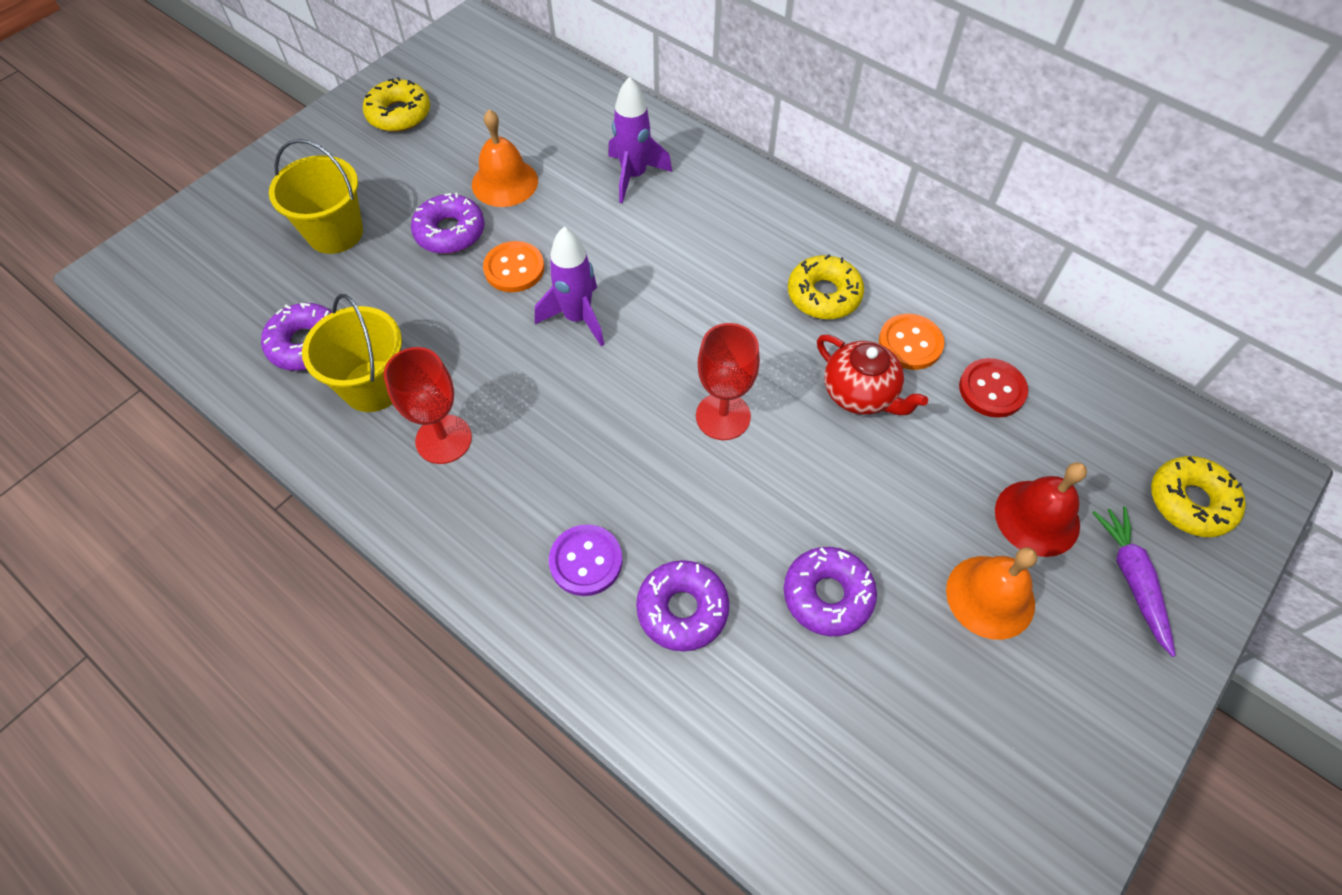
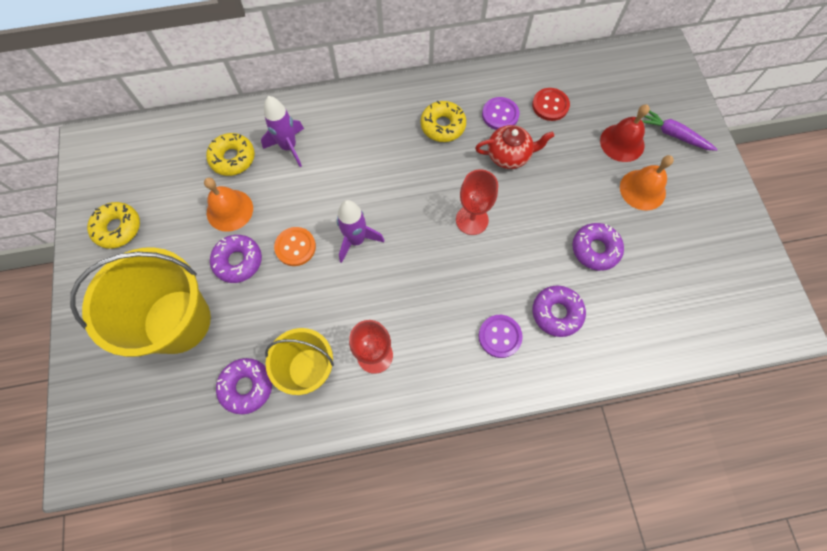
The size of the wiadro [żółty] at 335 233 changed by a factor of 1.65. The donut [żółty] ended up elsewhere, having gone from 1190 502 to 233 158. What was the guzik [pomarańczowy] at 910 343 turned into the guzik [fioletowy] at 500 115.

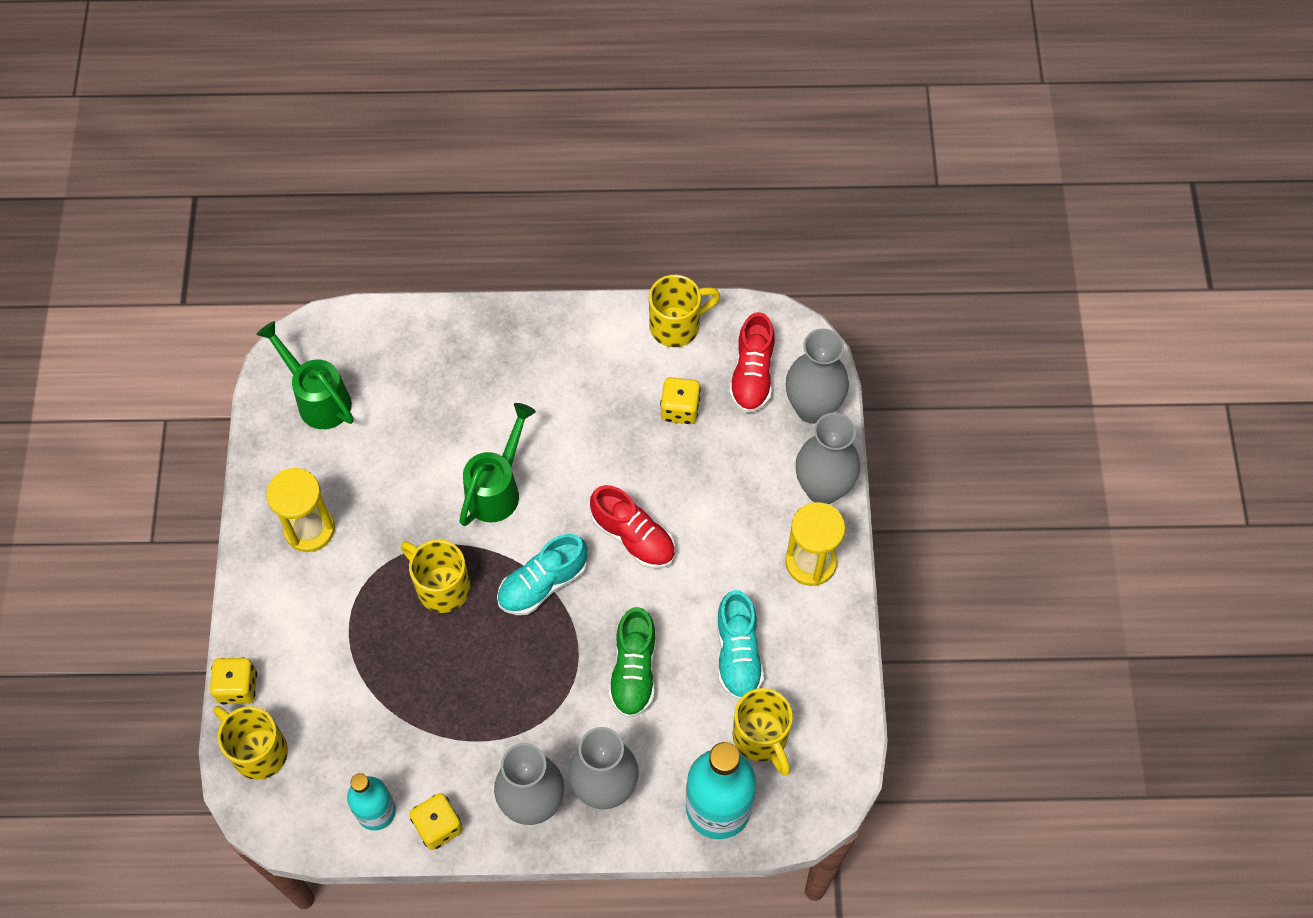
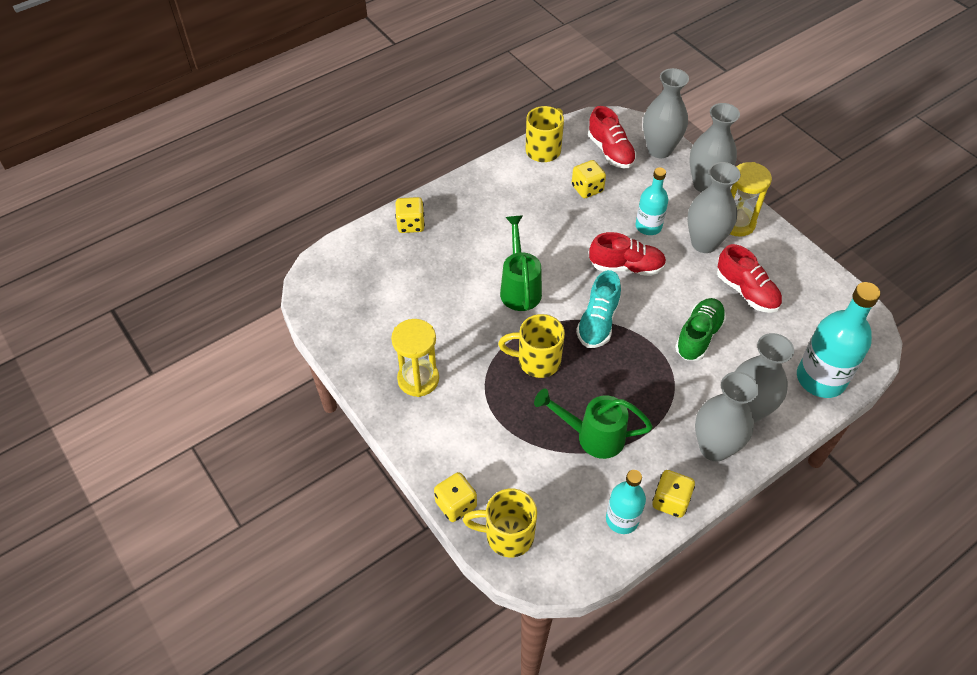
The second view gained the kostka do gry [żółty] at 411 224. The konewka [zielony] ended up elsewhere, having gone from 318 398 to 592 436. The second view gained the butelka [turkusowy] at 648 226. The but [zielony] at 634 671 ended up facing another way, 120 degrees counterclockwise from before. The second view gained the wazon [szary] at 704 243. What was the but [turkusowy] at 737 654 turned into the but [czerwony] at 746 291. The second view lost the kubek [żółty] at 761 738.

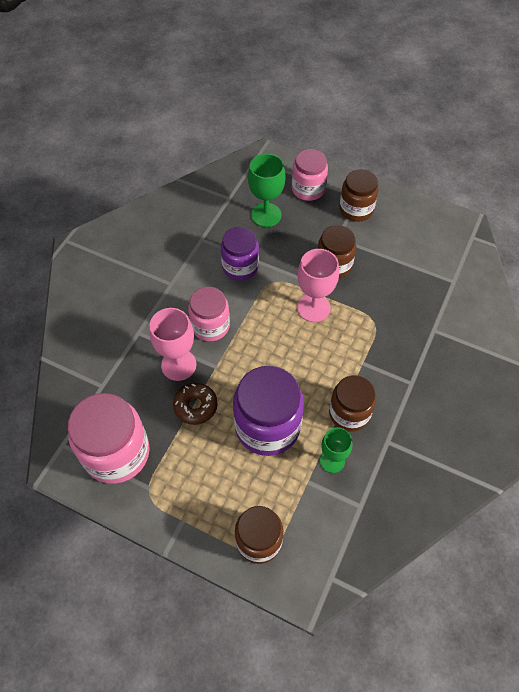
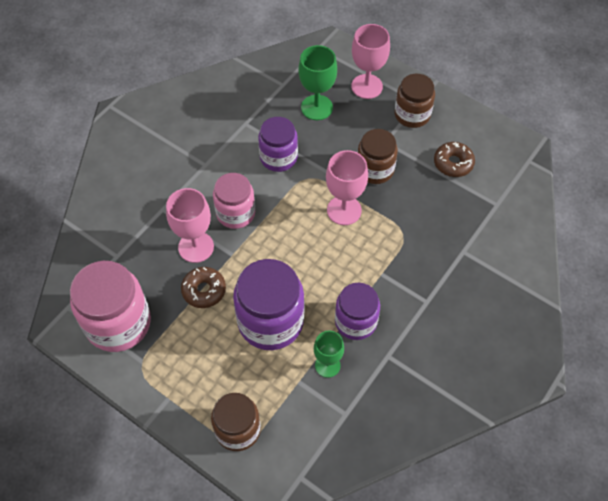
What was the słoik [brązowy] at 349 413 turned into the słoik [fioletowy] at 355 321. Where the słoik [różowy] stood at 308 189, the kielich [różowy] came to stand at 367 86. The second view gained the donut [brązowy] at 453 163.

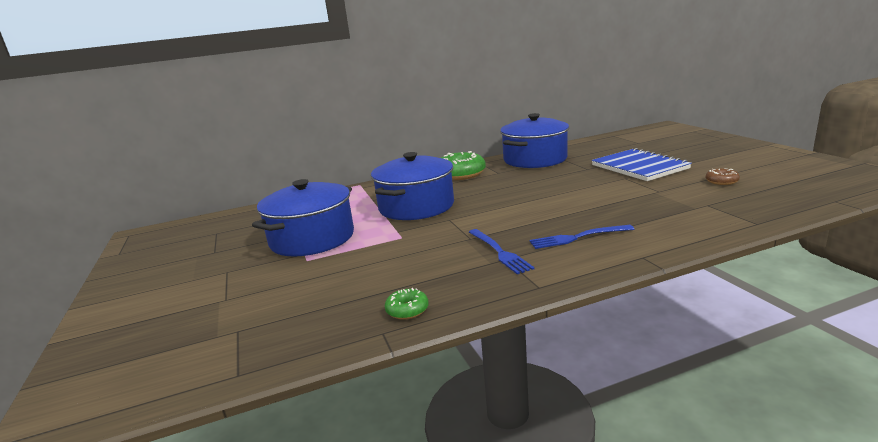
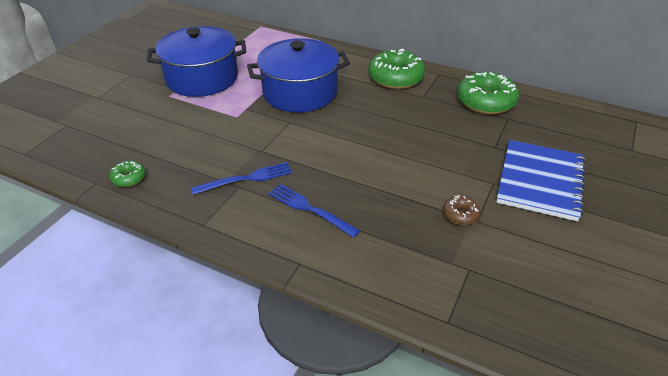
The widelec [niebieski] at 500 252 ended up facing another way, 135 degrees counterclockwise from before. The donut [brązowy] ended up elsewhere, having gone from 721 181 to 460 215. Where the garnek [niebieski] stood at 535 159, the donut [zielony] came to stand at 485 101.

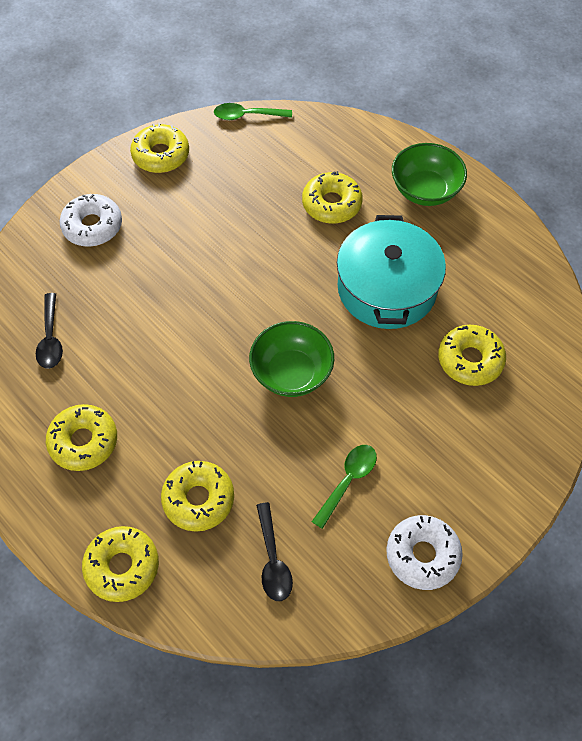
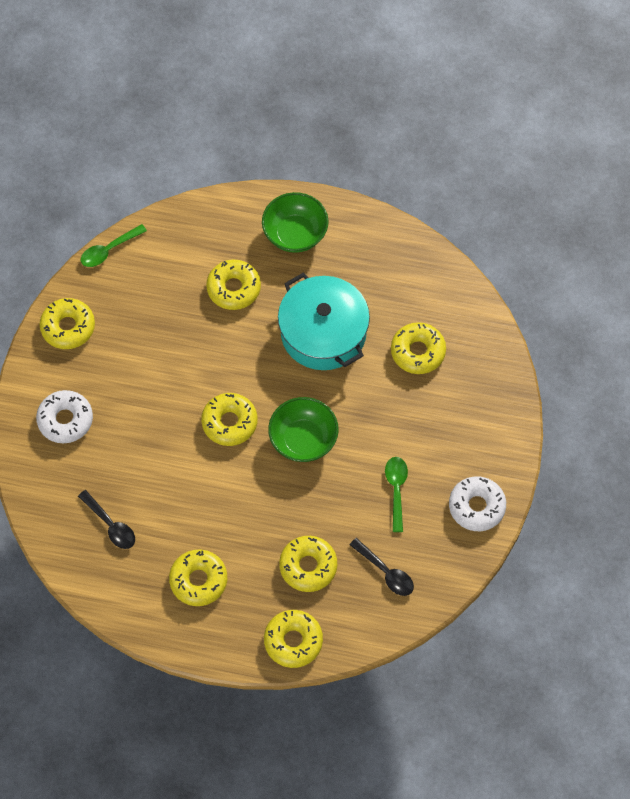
The second view gained the donut [żółty] at 229 422.

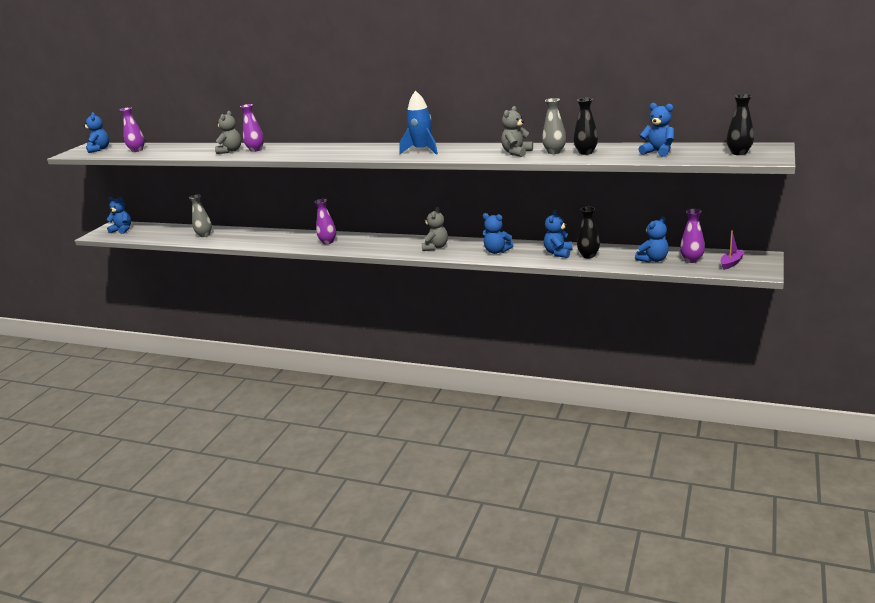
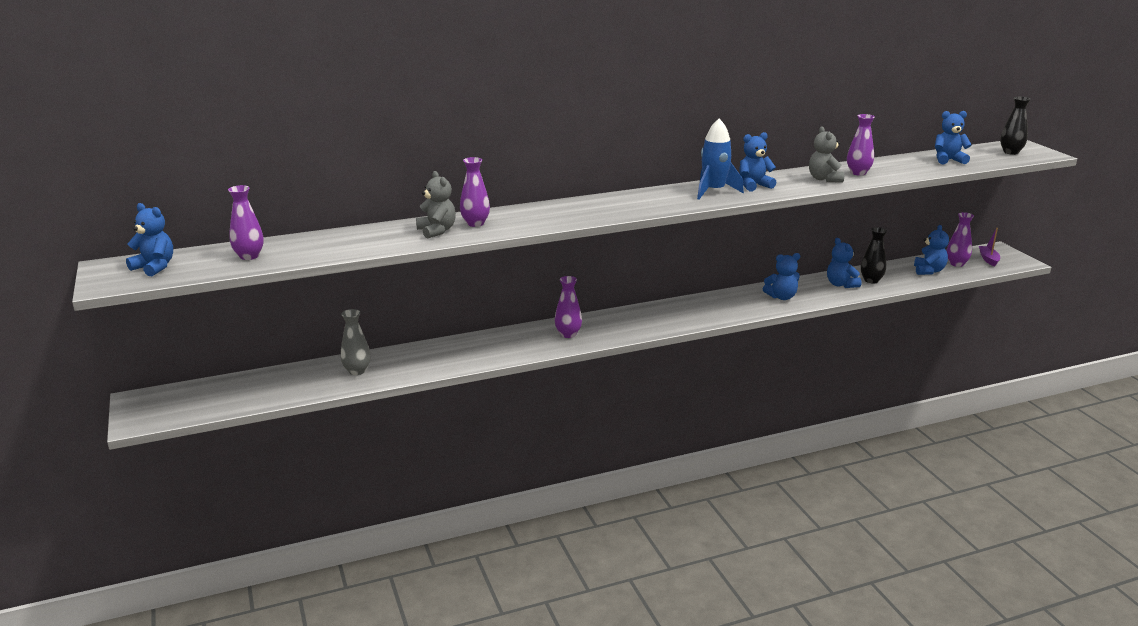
The miś [niebieski] ended up elsewhere, having gone from 122 230 to 754 185. What was the wazon [szary] at 554 152 turned into the wazon [fioletowy] at 858 173. The second view lost the miś [szary] at 435 247. The second view lost the wazon [czarny] at 586 152.

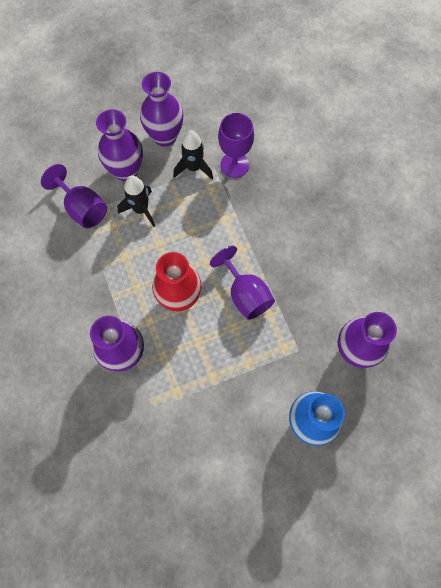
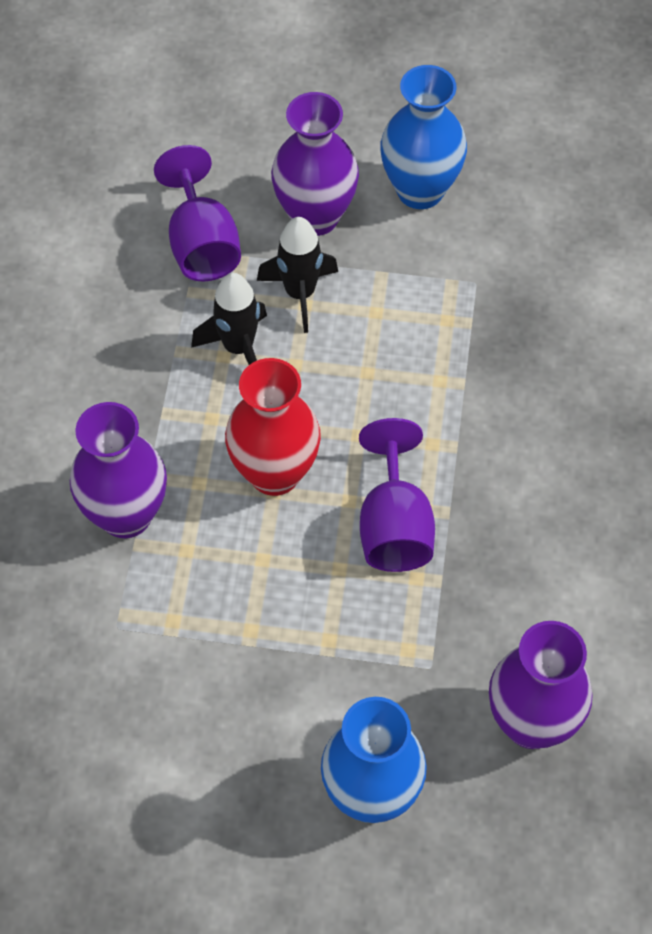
The rakieta [czarny] ended up elsewhere, having gone from 194 168 to 238 347. What was the wazon [fioletowy] at 165 136 turned into the wazon [niebieski] at 420 190. The second view lost the kielich [fioletowy] at 234 165.

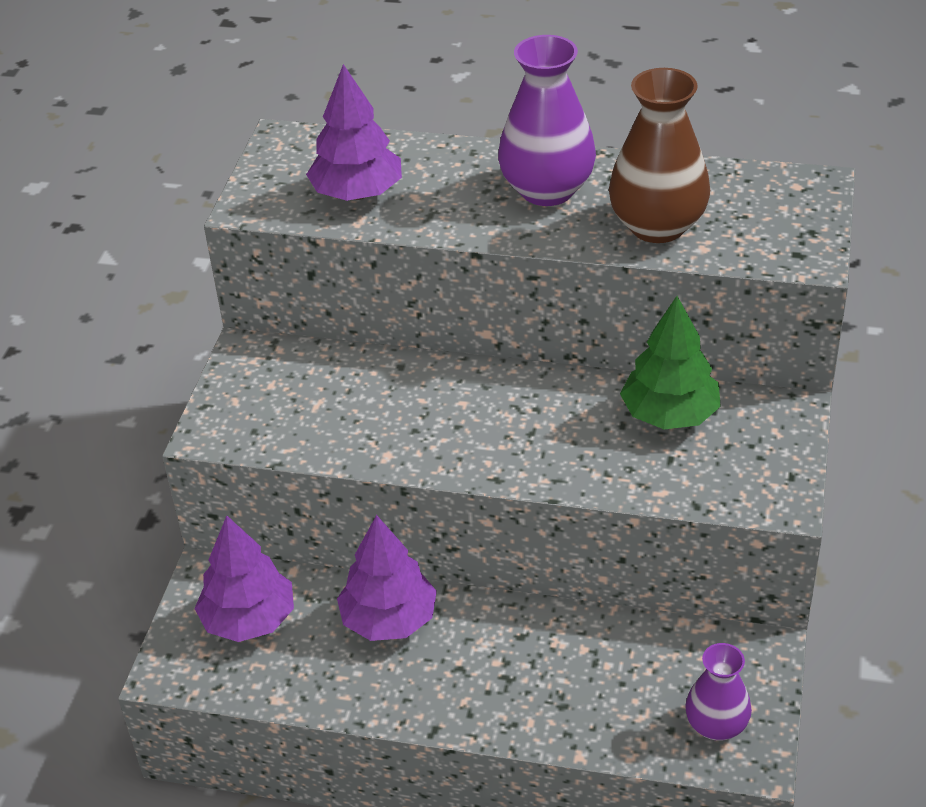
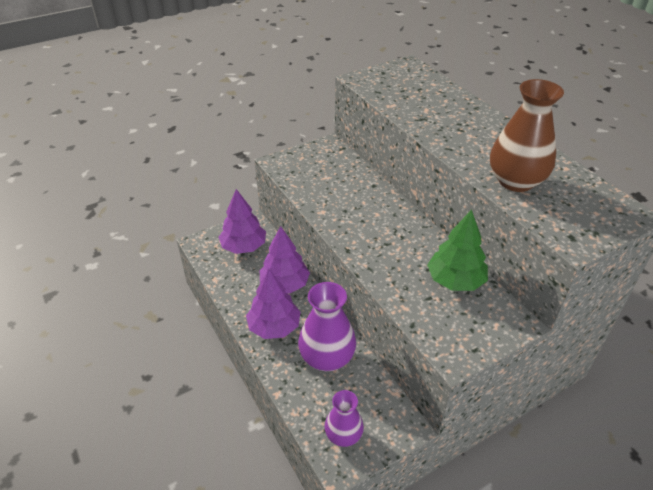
The drzewko [fioletowy] ended up elsewhere, having gone from 357 193 to 274 327. The wazon [fioletowy] ended up elsewhere, having gone from 547 190 to 327 358.

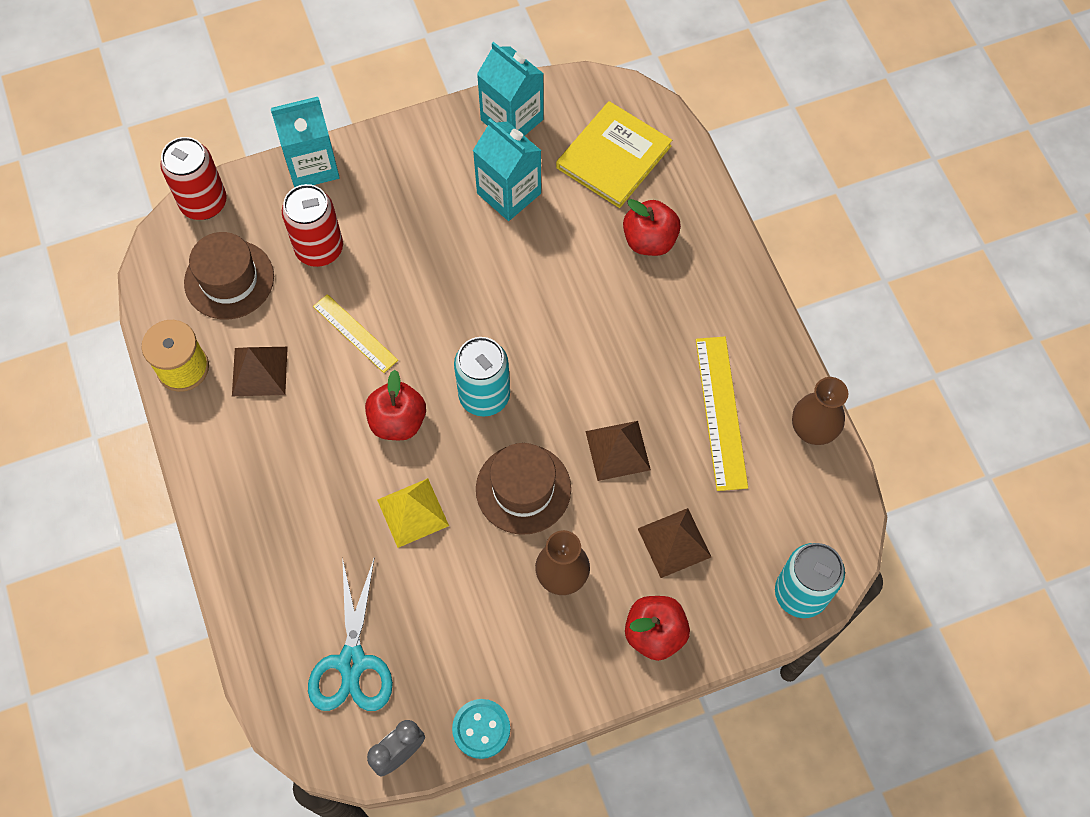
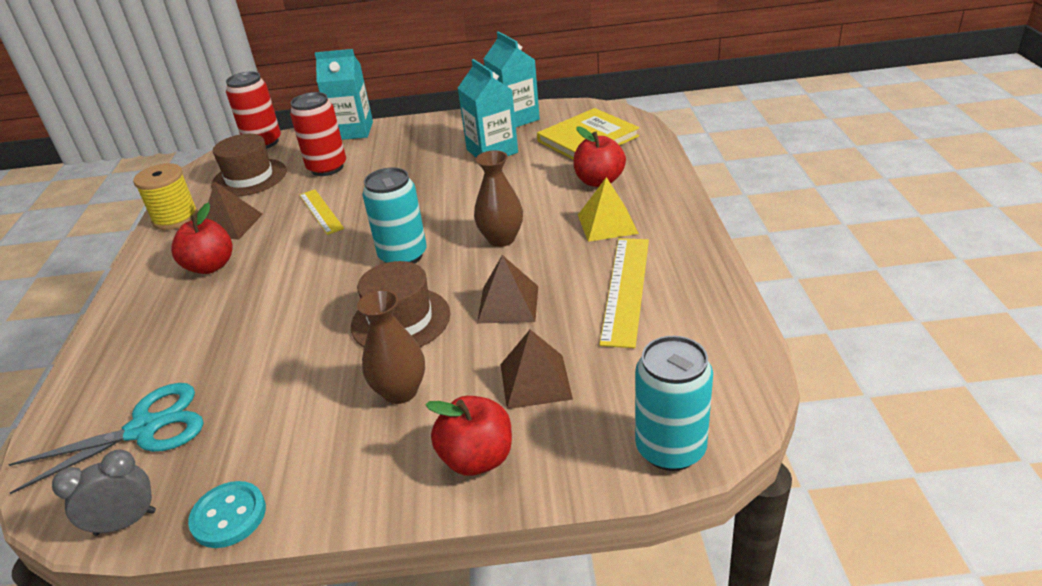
The nożyczki [turkusowy] at 352 662 ended up facing another way, 135 degrees counterclockwise from before. The jabłko [czerwony] ended up elsewhere, having gone from 398 421 to 210 266. The wazon [brązowy] ended up elsewhere, having gone from 812 430 to 501 239. The piramida [żółty] ended up elsewhere, having gone from 412 512 to 607 224.

